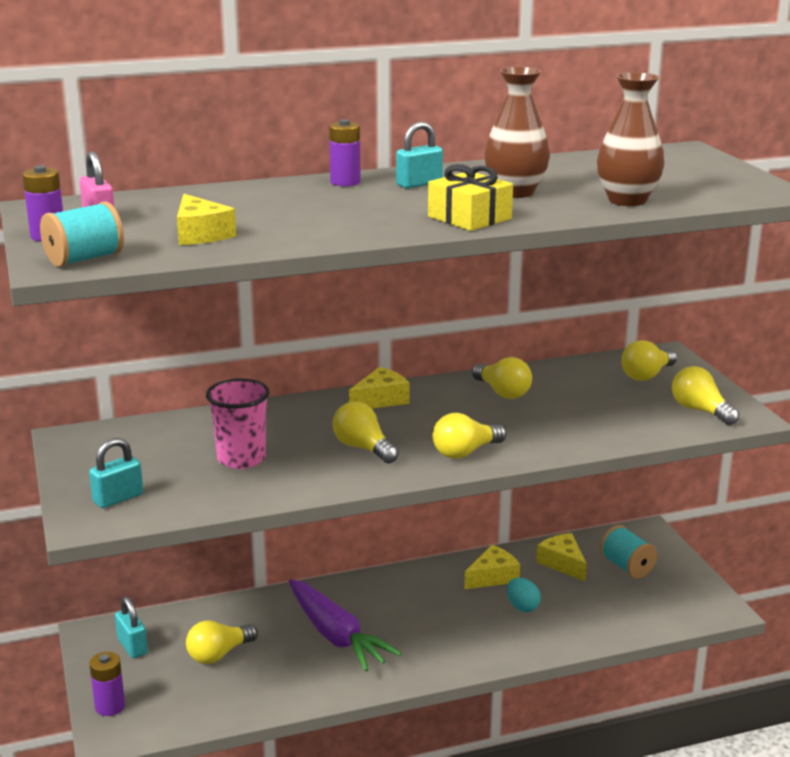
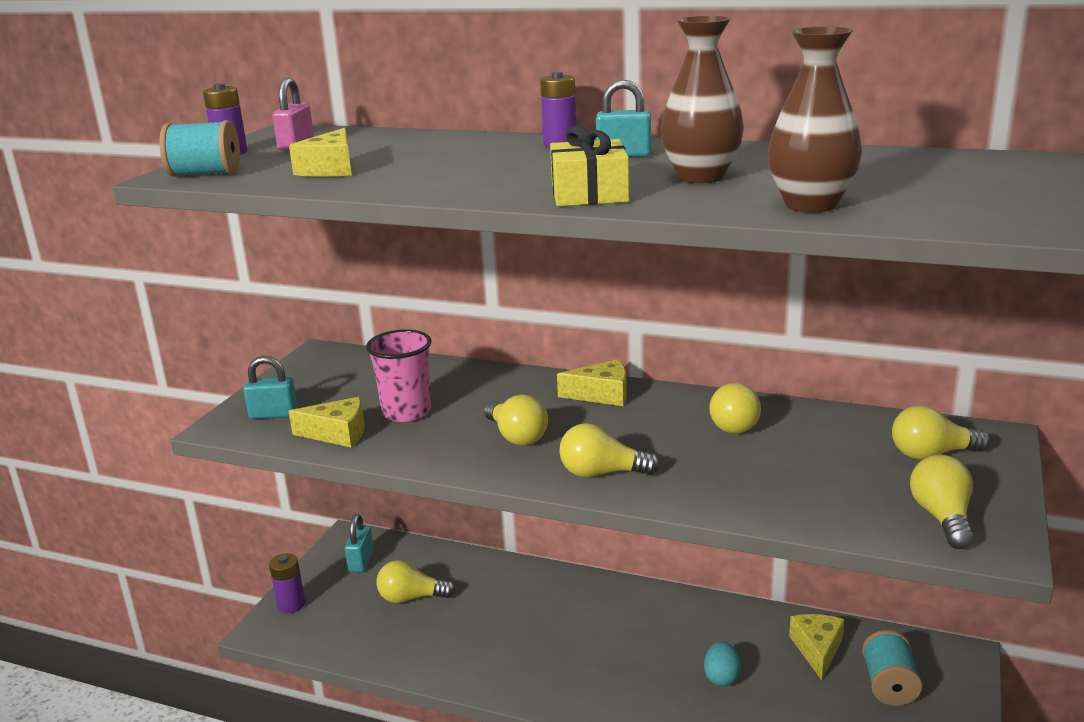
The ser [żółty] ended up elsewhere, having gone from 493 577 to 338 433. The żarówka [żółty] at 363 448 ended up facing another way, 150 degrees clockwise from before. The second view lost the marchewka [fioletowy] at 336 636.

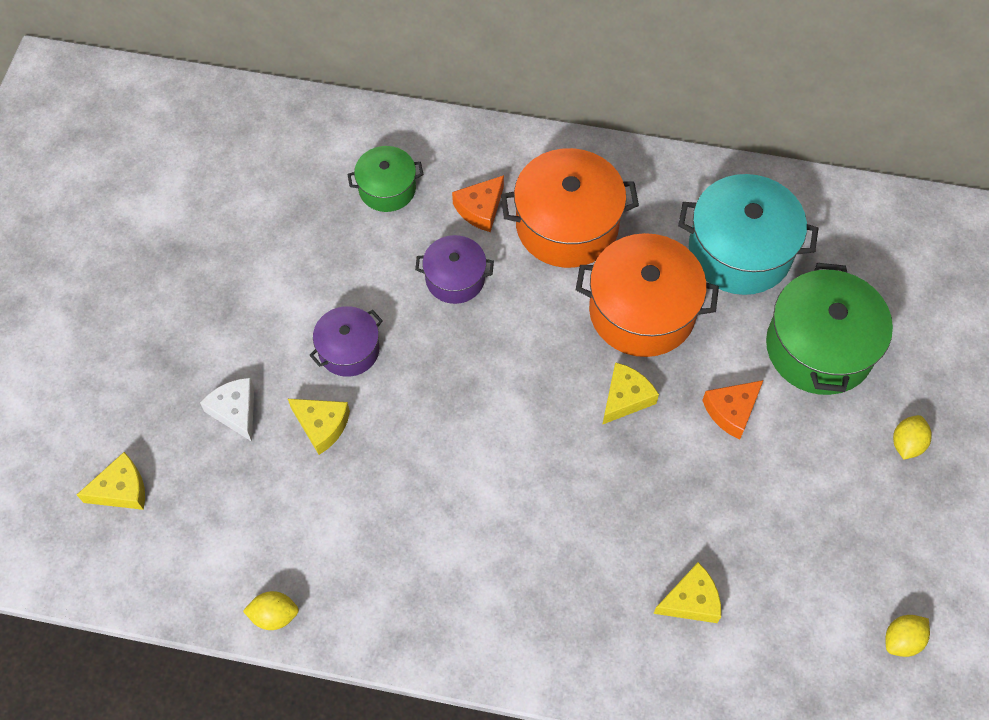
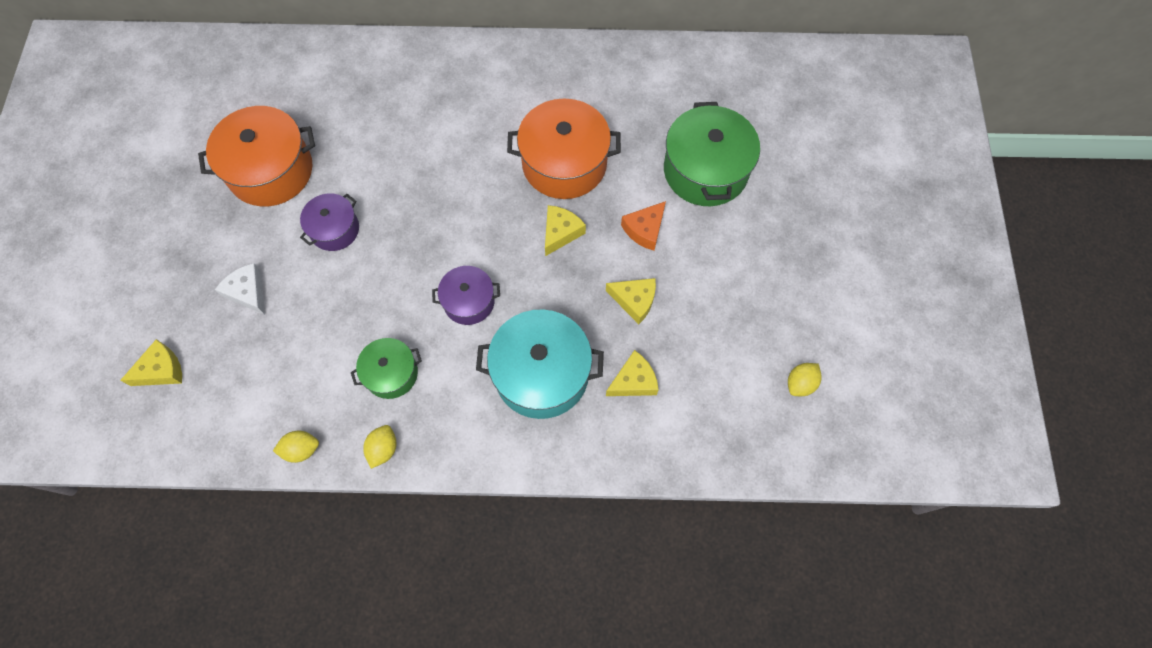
The garnek [pomarańczowy] ended up elsewhere, having gone from 567 225 to 270 171. The garnek [zielony] ended up elsewhere, having gone from 387 188 to 391 373. The cytryna [żółty] ended up elsewhere, having gone from 906 444 to 383 449. The garnek [fioletowy] ended up elsewhere, having gone from 455 278 to 469 301. The garnek [turkusowy] ended up elsewhere, having gone from 739 251 to 541 374. The ser [żółty] ended up elsewhere, having gone from 322 426 to 634 301. The second view lost the ser [pomarańczowy] at 480 209.

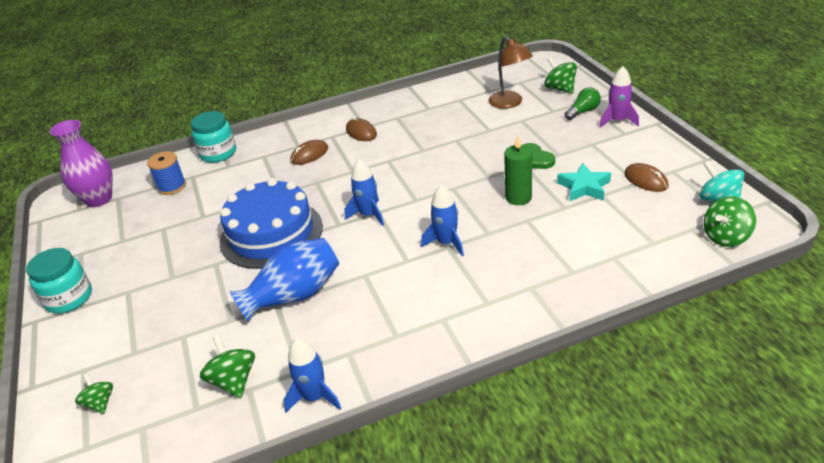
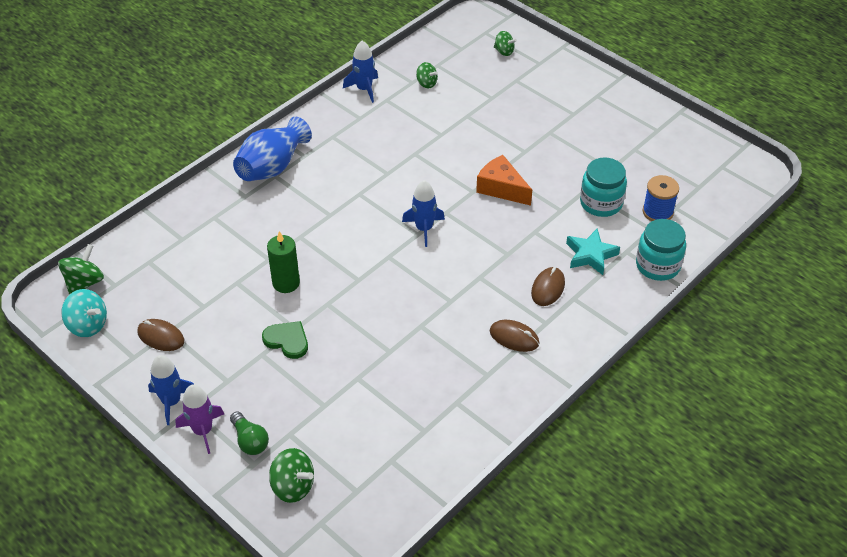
The rakieta [niebieski] ended up elsewhere, having gone from 446 243 to 171 402. The żarówka [zielony] at 583 111 ended up facing another way, 60 degrees counterclockwise from before. The wazon [niebieski] ended up elsewhere, having gone from 294 295 to 272 166. The size of the bączek [zielony] at 234 381 changed by a factor of 0.65. Where the tort [niebieski] stood at 271 233, the ser [pomarańczowy] came to stand at 501 188. The gwiazda [turkusowy] ended up elsewhere, having gone from 584 187 to 590 255. The słoik [turkusowy] ended up elsewhere, having gone from 69 298 to 601 203. The second view lost the wazon [fioletowy] at 99 199. The second view lost the lampka [brązowy] at 510 103.

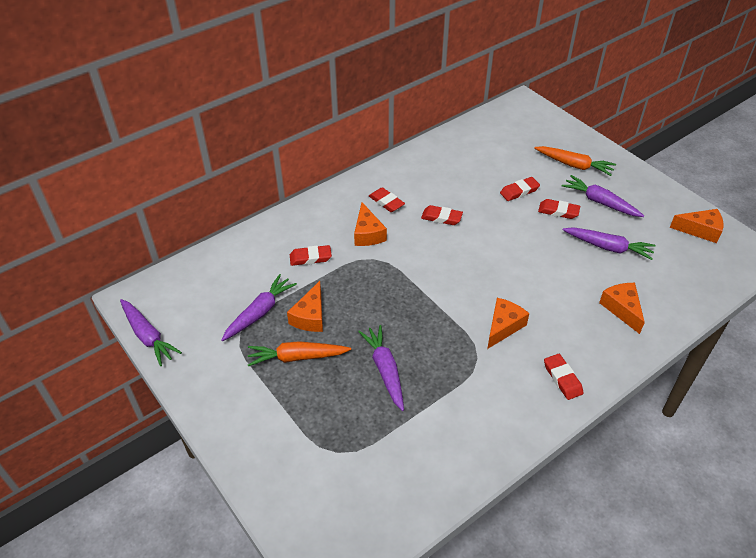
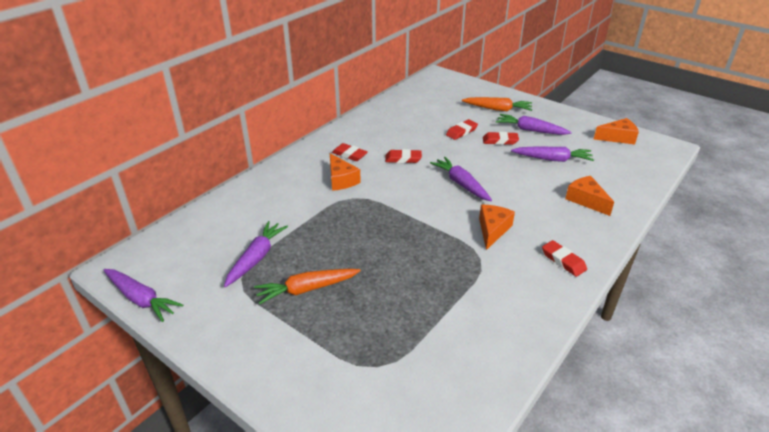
The marchewka [fioletowy] ended up elsewhere, having gone from 385 370 to 461 184. The second view lost the ser [pomarańczowy] at 310 316. The second view lost the gumka do mazania [czerwony] at 310 258.

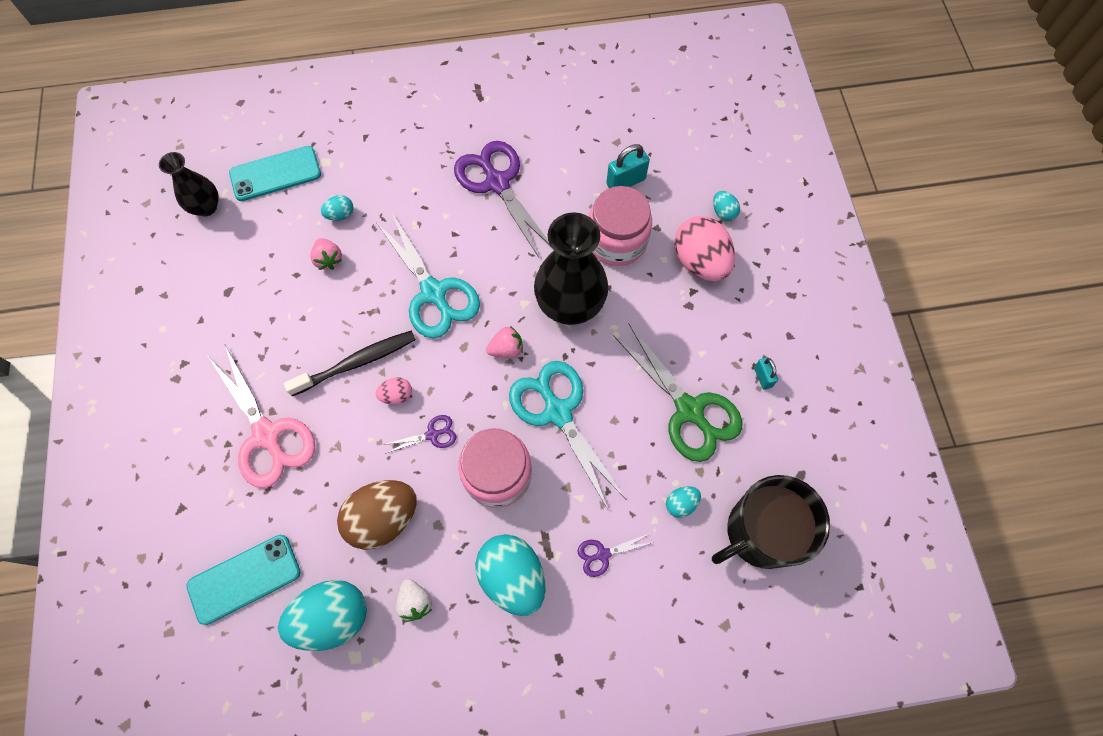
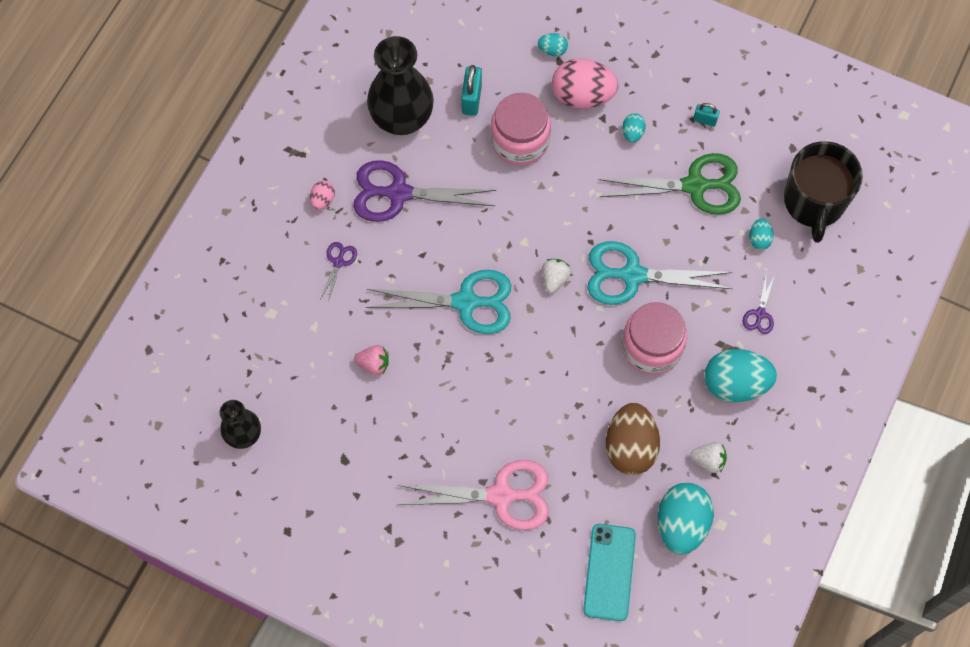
The jajko [różowy] ended up elsewhere, having gone from 396 395 to 323 200. The nożyczki [fioletowy] ended up elsewhere, having gone from 432 435 to 339 262. The wazon [czarny] ended up elsewhere, having gone from 570 305 to 402 118. What was the truskawka [różowy] at 506 349 turned into the truskawka [biały] at 554 279. The jajko [turkusowy] ended up elsewhere, having gone from 340 215 to 632 133. The second view lost the telefon [turkusowy] at 275 174. The second view lost the szczoteczka do zębów [czarny] at 356 363.

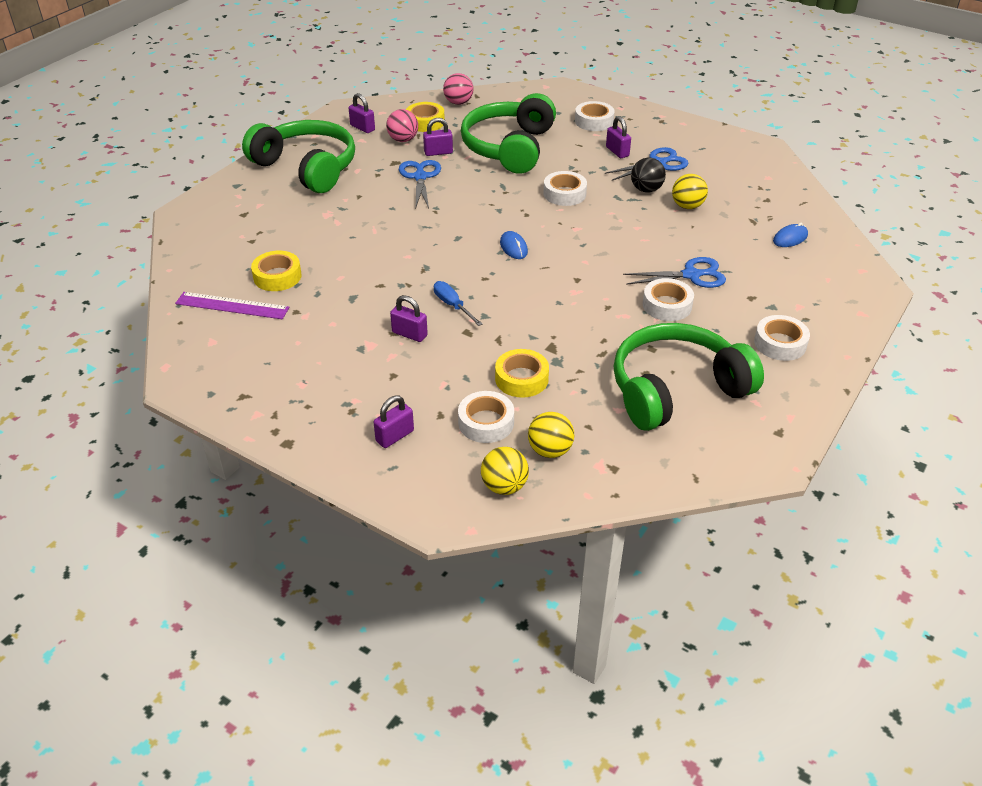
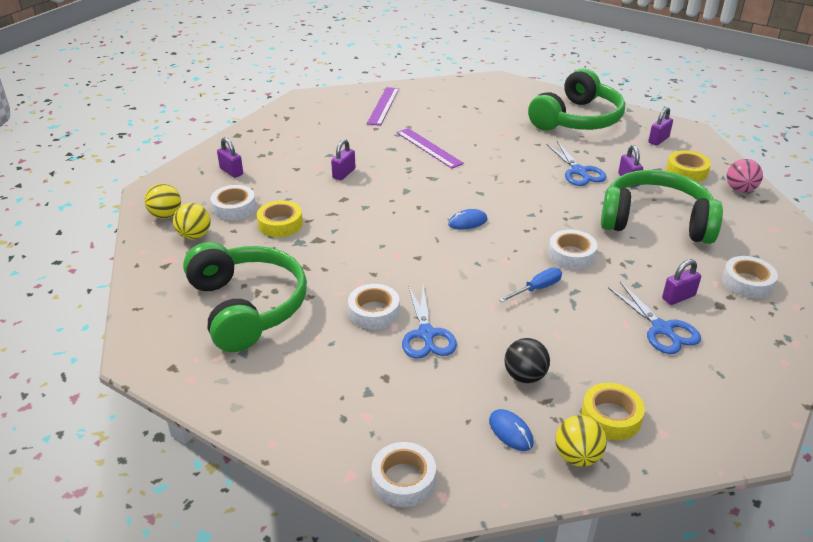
The taśma klejąca [biały] ended up elsewhere, having gone from 780 343 to 403 480. The second view gained the linijka [fioletowy] at 429 148. The śrubokręt [niebieski] ended up elsewhere, having gone from 452 305 to 537 288. The piłka [czarny] ended up elsewhere, having gone from 646 189 to 525 376. The nożyczki [niebieski] at 420 177 ended up facing another way, 75 degrees clockwise from before. The piłka [żółty] ended up elsewhere, having gone from 687 206 to 577 456. The taśma klejąca [żółty] ended up elsewhere, having gone from 277 276 to 611 417. The second view lost the piłka [różowy] at 403 140.

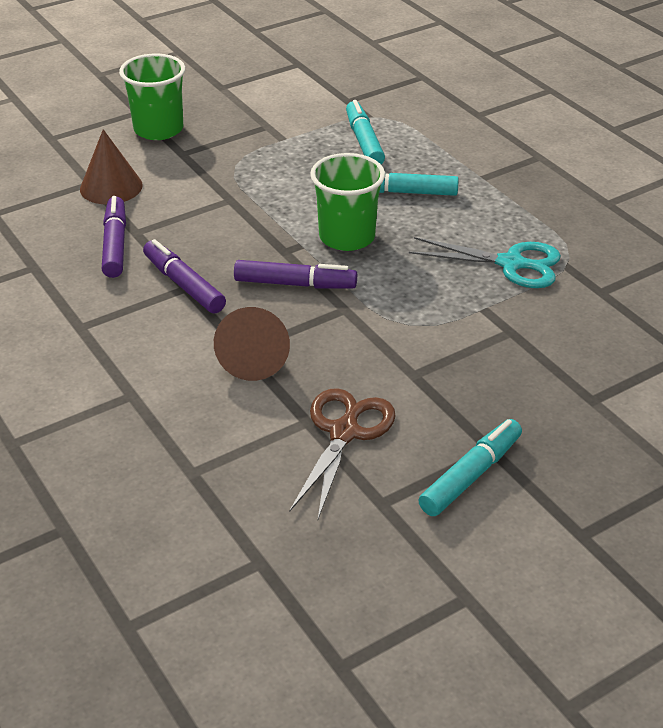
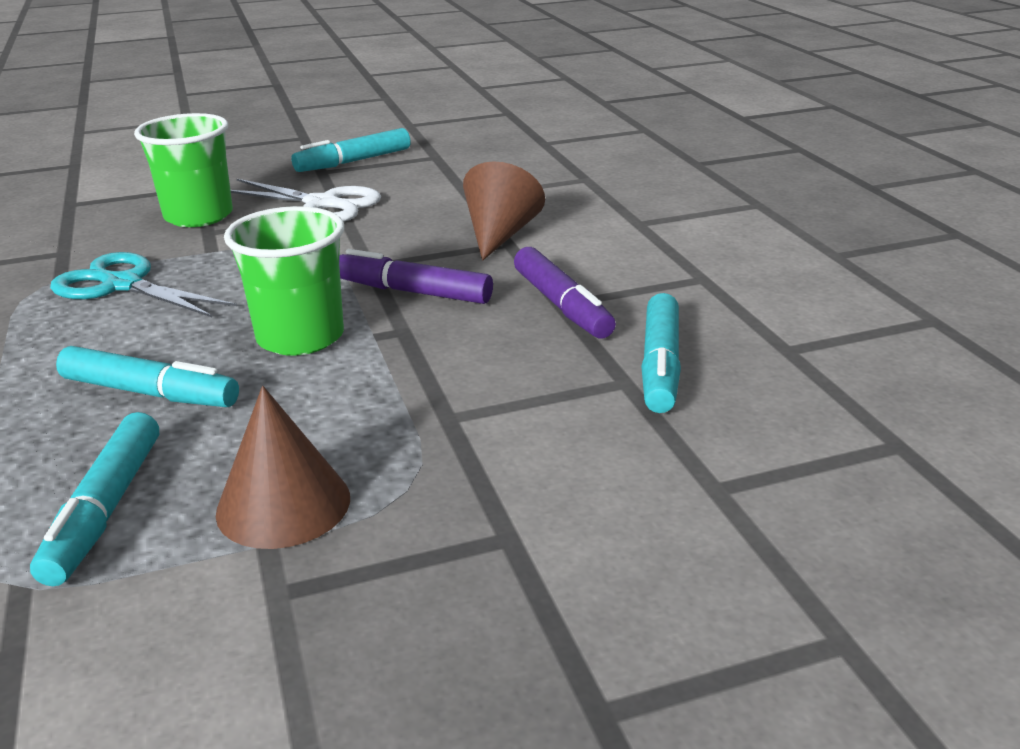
The szklanka [zielony] ended up elsewhere, having gone from 158 129 to 199 216. The stożek [brązowy] ended up elsewhere, having gone from 111 187 to 283 504. The second view gained the nożyczki [biały] at 322 204. What was the flamaster [fioletowy] at 115 245 turned into the flamaster [turkusowy] at 660 365. The second view lost the nożyczki [brązowy] at 344 433.

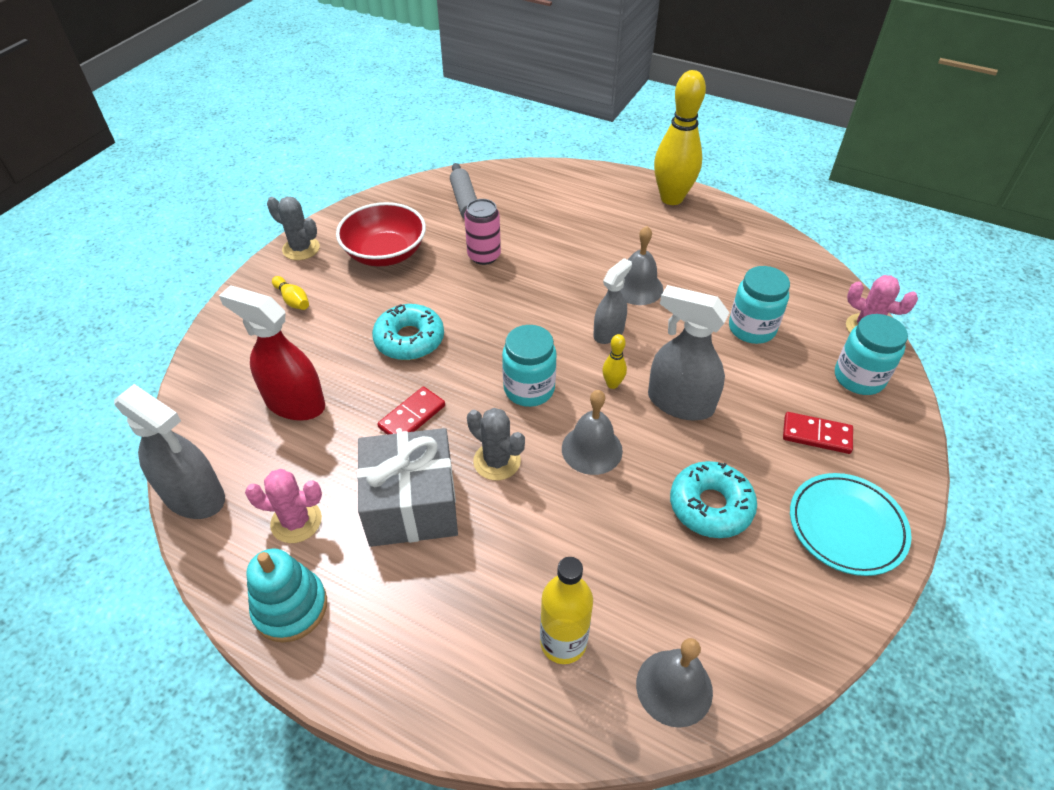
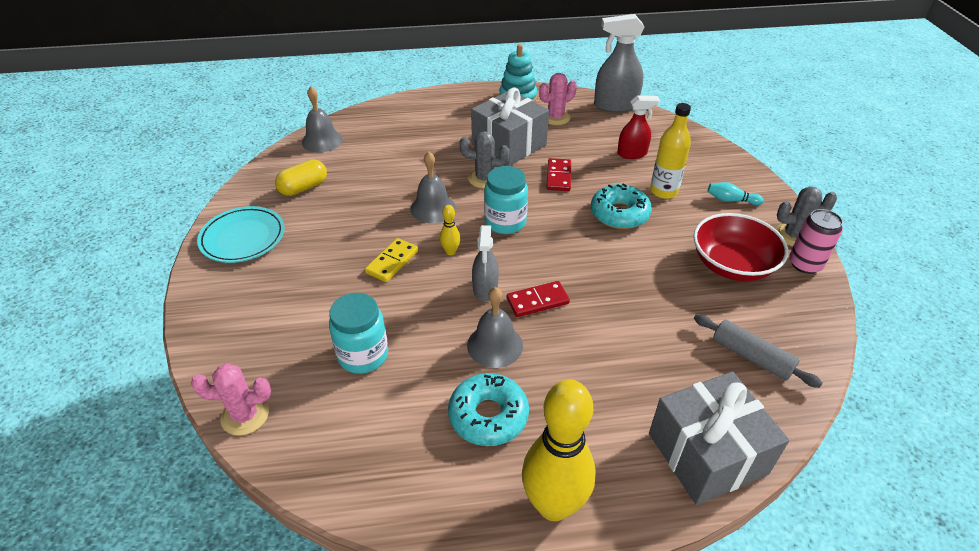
The second view gained the kapsułka [żółty] at 303 188. Where the spryskiwacz [szary] stood at 680 402, the kostka domina [żółty] came to stand at 392 262. The donut [turkusowy] ended up elsewhere, having gone from 710 506 to 488 416. The kostka domina [czerwony] ended up elsewhere, having gone from 816 435 to 537 301. The size of the spryskiwacz [czerwony] at 294 403 changed by a factor of 0.63. The second view gained the prezent [szary] at 707 453. The butelka [żółty] ended up elsewhere, having gone from 563 642 to 663 191. What was the kręgiel [żółty] at 293 300 turned into the kręgiel [turkusowy] at 731 200. The puszka [różowy] ended up elsewhere, having gone from 484 256 to 805 264. The second view lost the słoik [turkusowy] at 859 378.

